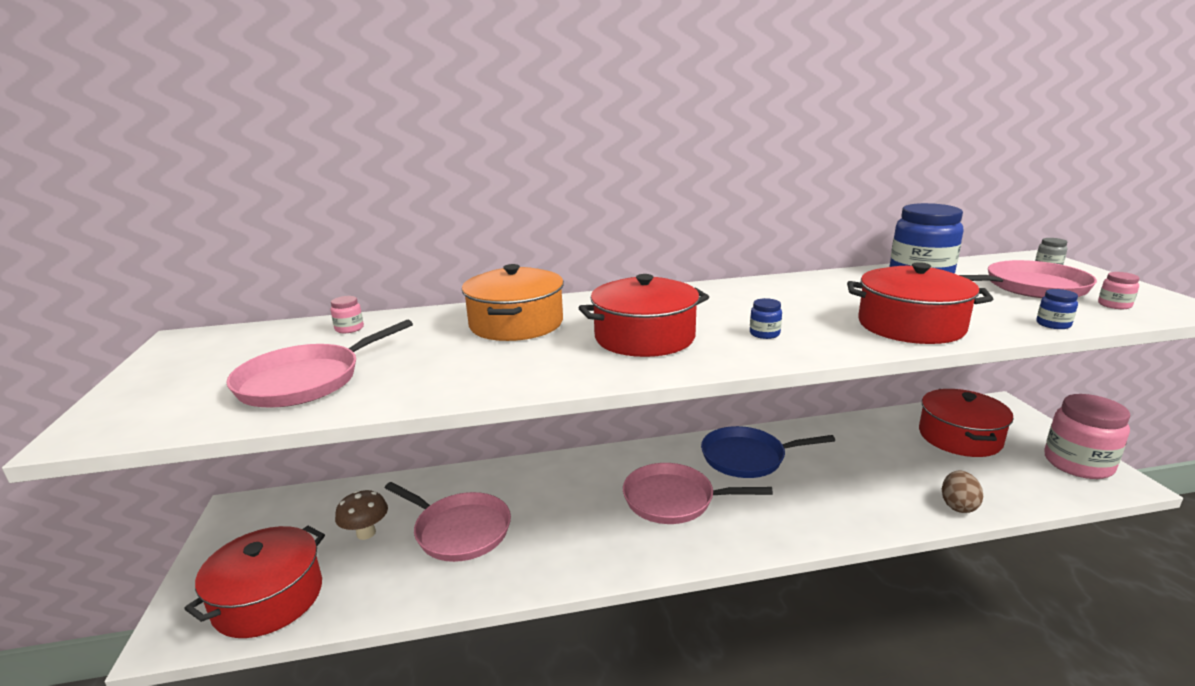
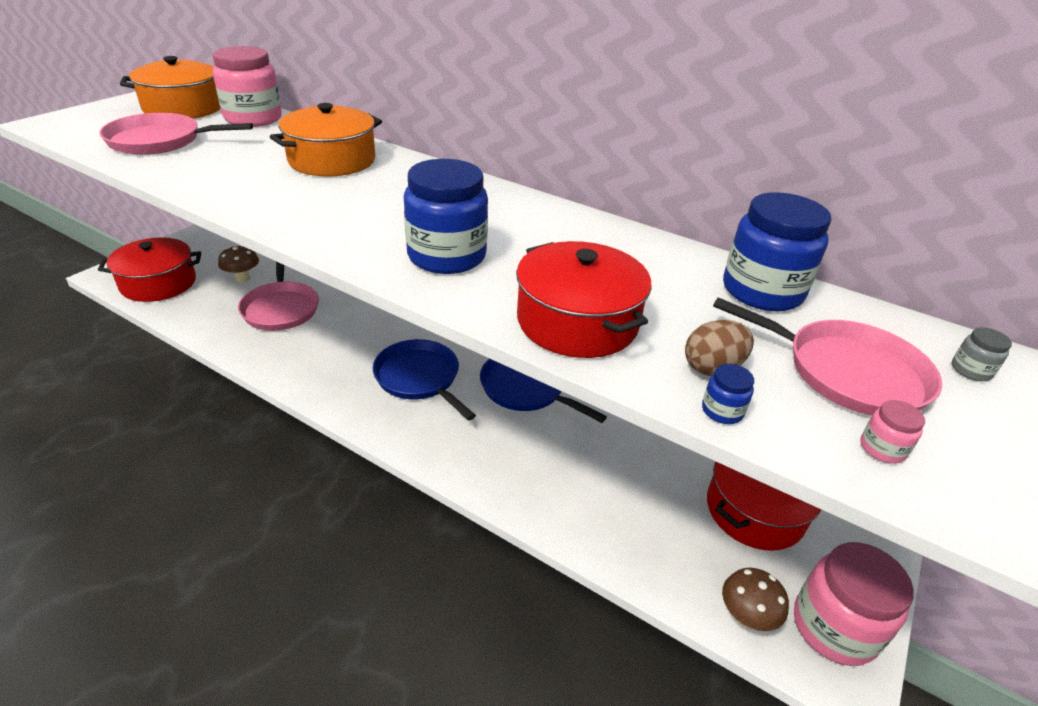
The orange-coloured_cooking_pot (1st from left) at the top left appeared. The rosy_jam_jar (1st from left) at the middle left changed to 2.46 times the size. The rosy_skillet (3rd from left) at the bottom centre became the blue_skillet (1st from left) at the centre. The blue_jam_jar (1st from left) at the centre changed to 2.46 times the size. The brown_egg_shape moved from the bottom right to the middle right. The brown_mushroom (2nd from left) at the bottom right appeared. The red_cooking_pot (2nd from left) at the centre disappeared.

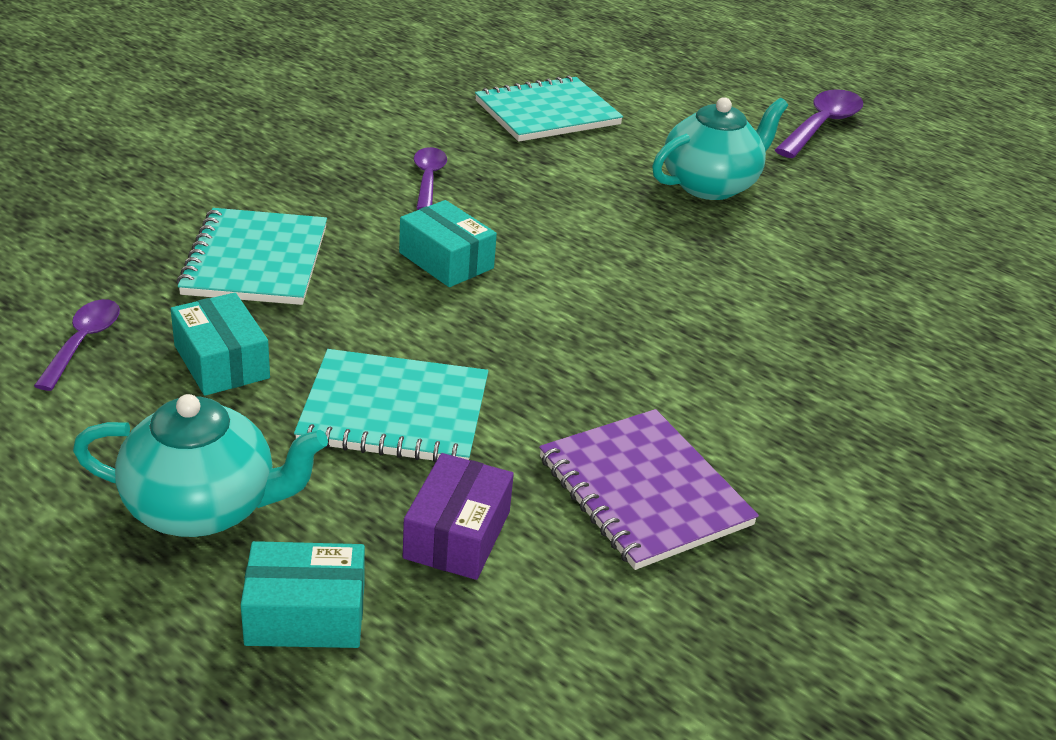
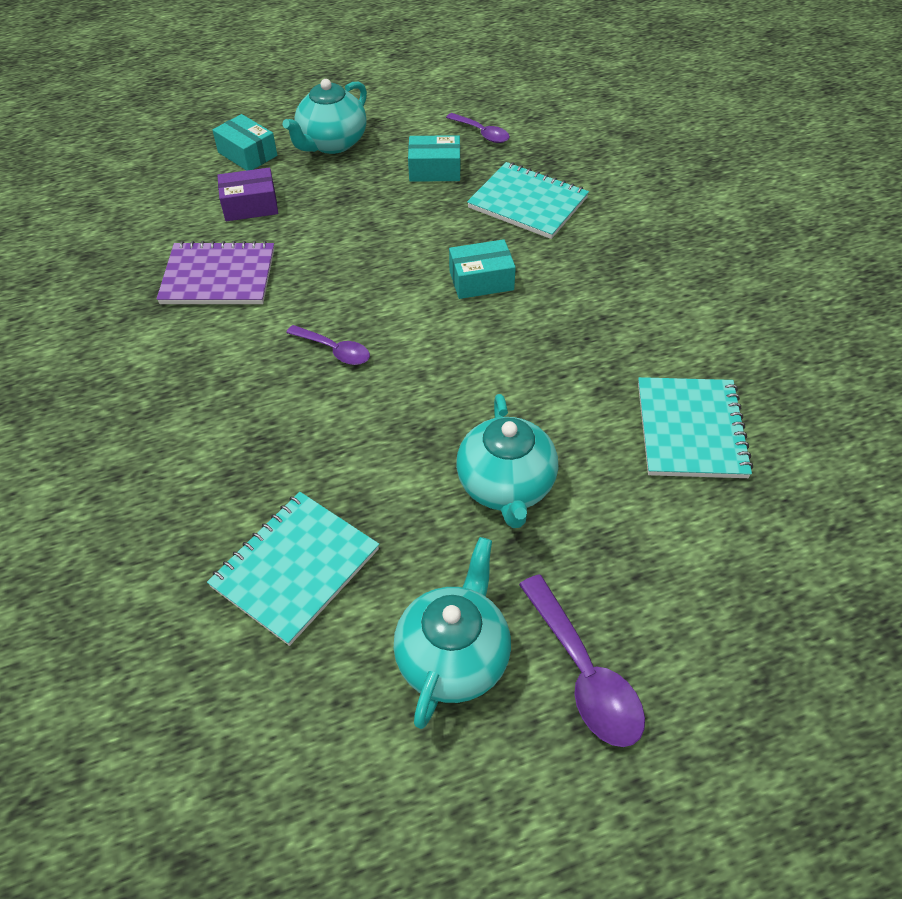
The teal_exercise_book (2nd from left in the first image) moved from the centre to the middle left. The teal_box (2nd from left in the first image) at the bottom left turned 75 degrees counterclockwise. The royal_purple_box at the bottom centre turned 60 degrees counterclockwise. The royal_purple_tablespoon (2nd from left in the first image) moved from the top centre to the centre. The teal_china_teapot (2nd from left) at the bottom centre appeared.

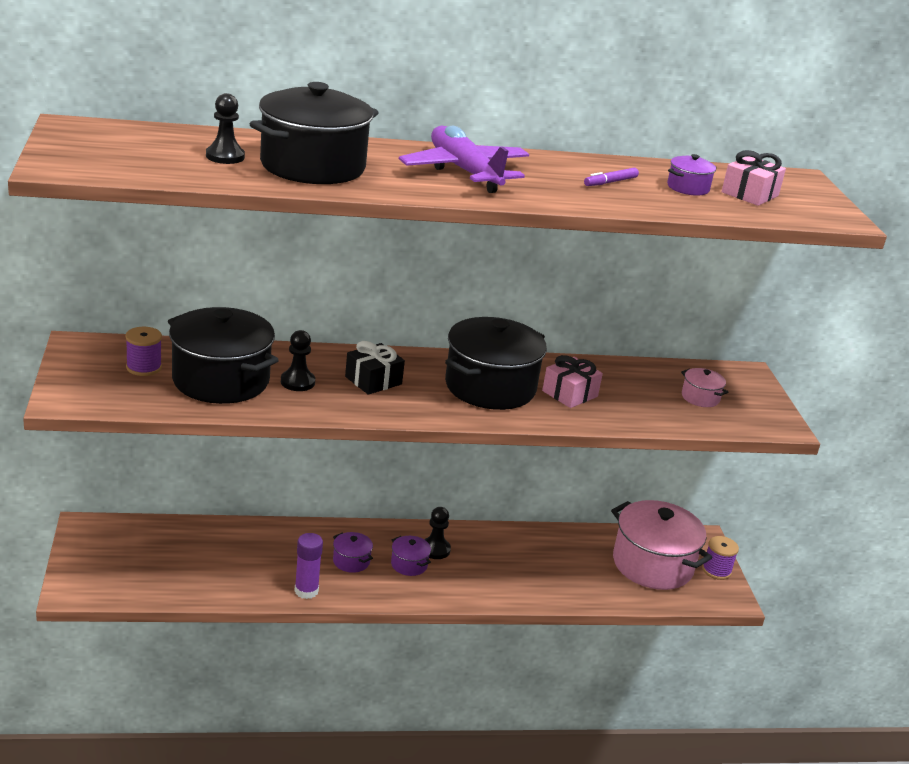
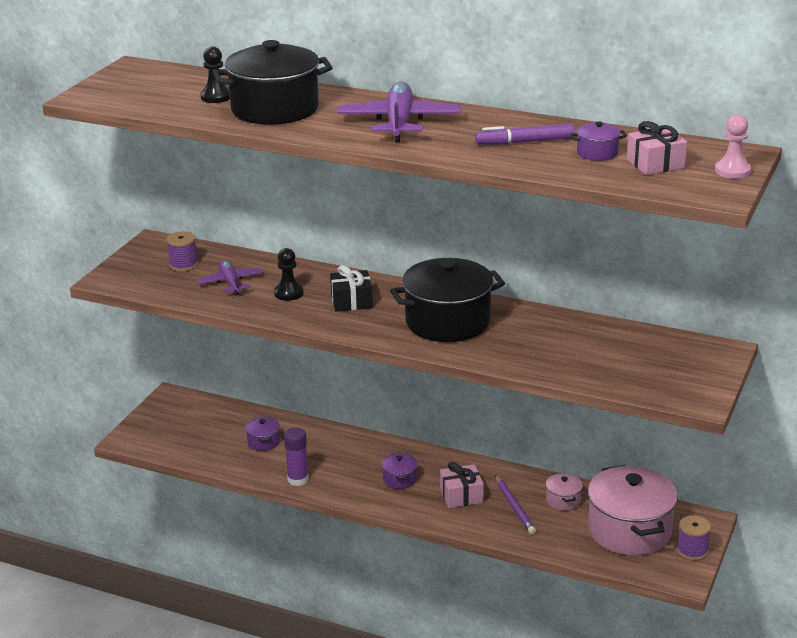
The jet-black_cooking_pot (1st from left) at the middle left was replaced by the royal_purple_aeroplane (1st from left) at the middle left. The royal_purple_cooking_pot (1st from left) moved from the bottom centre to the bottom left. The rosy_wrapped_gift (1st from left) moved from the centre to the bottom centre. The royal_purple_marker at the top right changed to 1.54 times the size. The royal_purple_pencil at the bottom centre appeared. The rosy_cooking_pot (2nd from left in the first image) moved from the middle right to the bottom right. The rosy_game_pawn at the top right appeared. The jet-black_game_pawn (3rd from left) at the bottom centre disappeared.

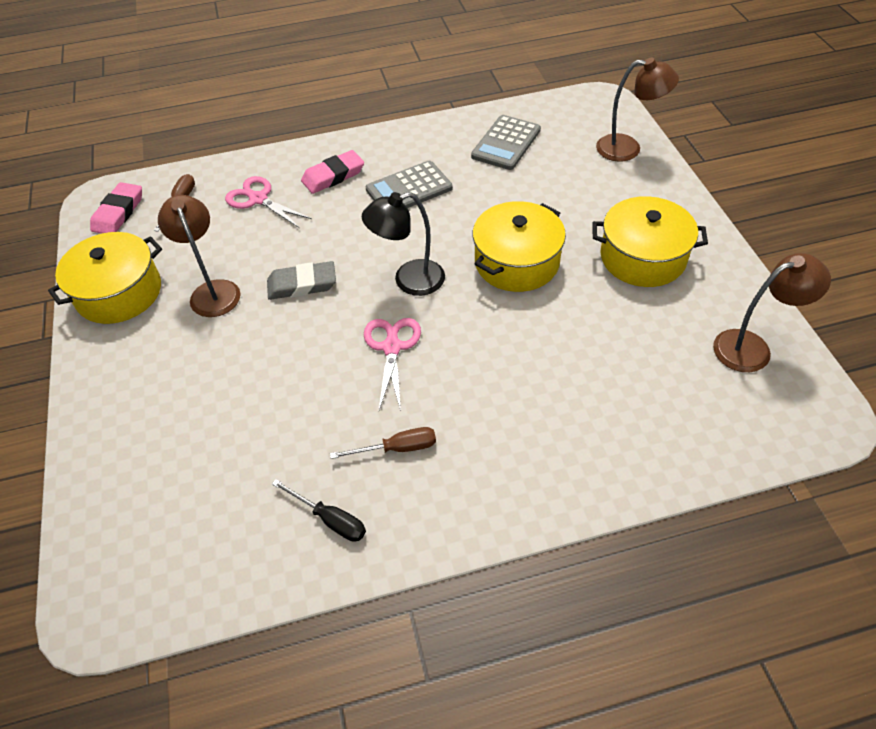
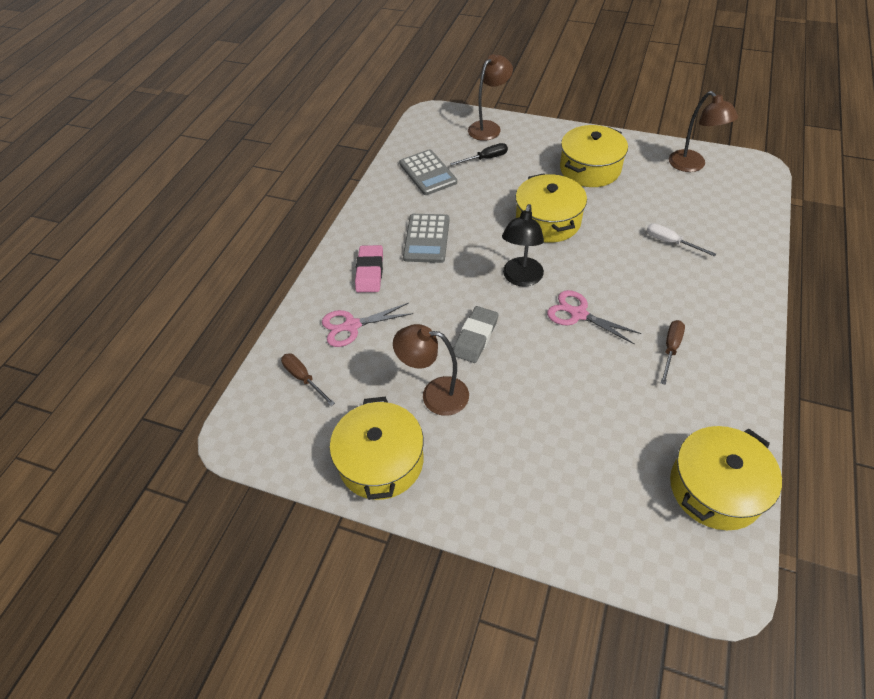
The jet-black_hand_screwdriver moved from the bottom centre to the top centre. The white_hand_screwdriver at the middle right appeared. The brown_lamp (3rd from left) at the middle right turned 135 degrees clockwise. The yellow_cooking_pot (4th from left) at the bottom right appeared. The rosy_pencil_eraser (1st from left) at the top left disappeared.

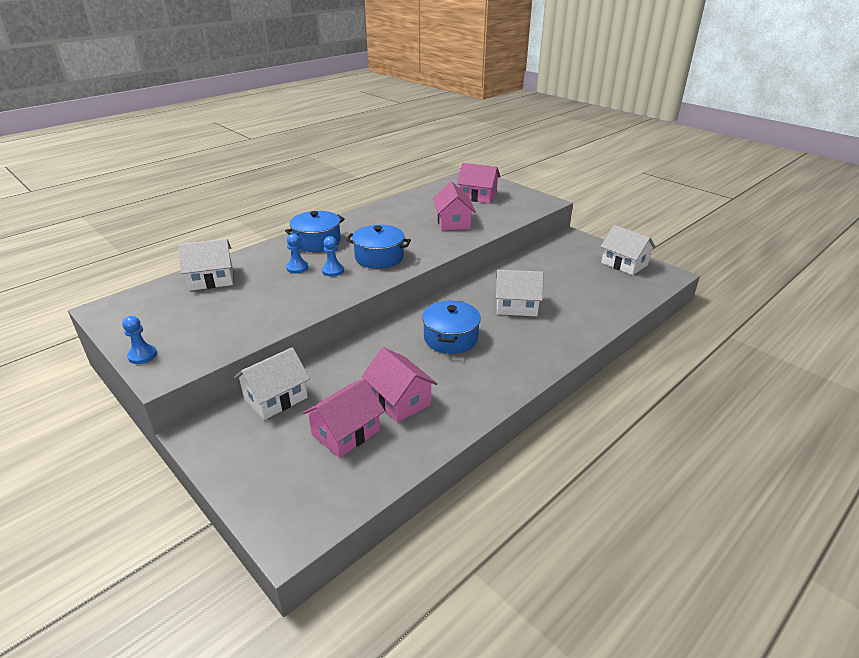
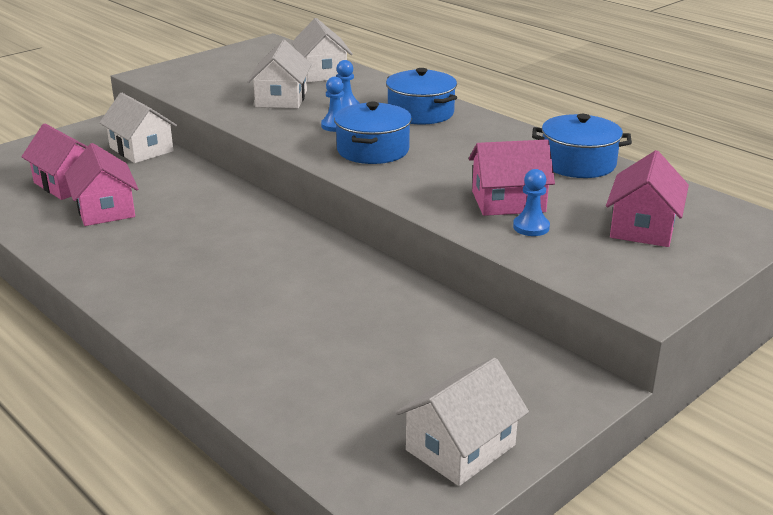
The rosy_cottage (2nd from left) at the centre turned 75 degrees counterclockwise. The white_cottage (3rd from left in the first image) moved from the centre to the top centre. The blue_game_pawn (1st from left in the first image) moved from the middle left to the middle right. The blue_cooking_pot (3rd from left) moved from the centre to the top right.

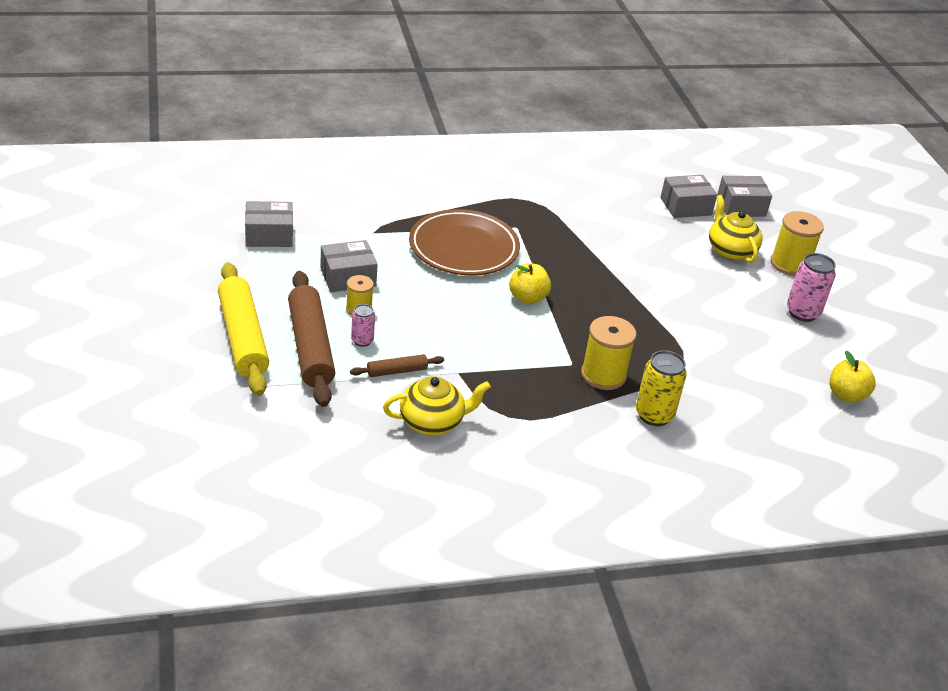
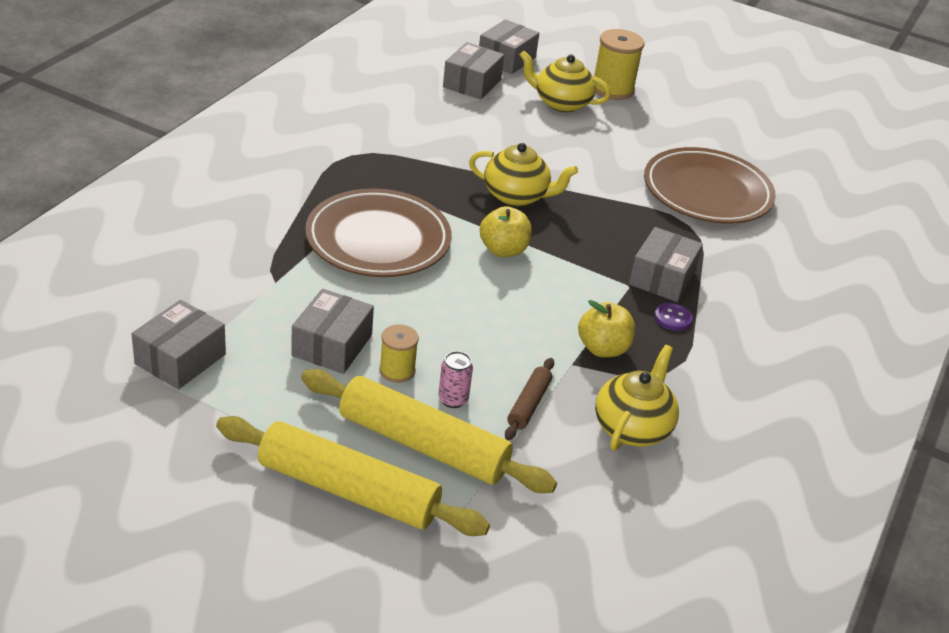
The brown_dough_roller (1st from left) at the middle left became the yellow_dough_roller (2nd from left) at the bottom centre. The yellow_china_teapot (1st from left) at the top centre appeared. The yellow_toy_apple (2nd from left) moved from the middle right to the centre. The yellow_bobbin (2nd from left) at the centre was replaced by the ash-grey_box (5th from left) at the middle right. The brown_dinner_plate (2nd from left) at the top right appeared. The royal_purple_button at the middle right appeared. The yellow_soda_can at the middle right disappeared. The rosy_soda_can (2nd from left) at the middle right disappeared.

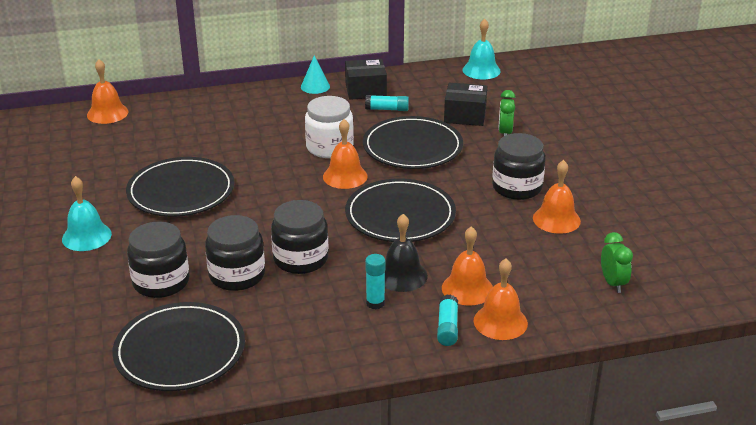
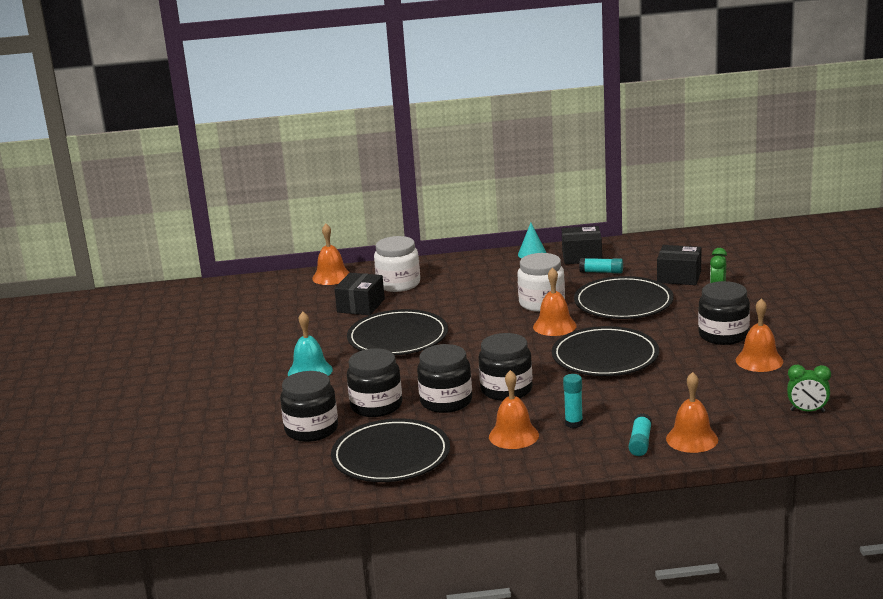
The jet-black_jam_jar (1st from left) at the bottom centre appeared. The jet-black_box (1st from left) at the centre appeared. The white_jam_jar (1st from left) at the centre appeared. The orange-coloured_school_bell (3rd from left in the first image) moved from the centre to the bottom centre. The green_alarm_clock (2nd from left) at the middle right turned 105 degrees clockwise. The jet-black_school_bell at the centre disappeared. The teal_school_bell (2nd from left) at the top centre disappeared.

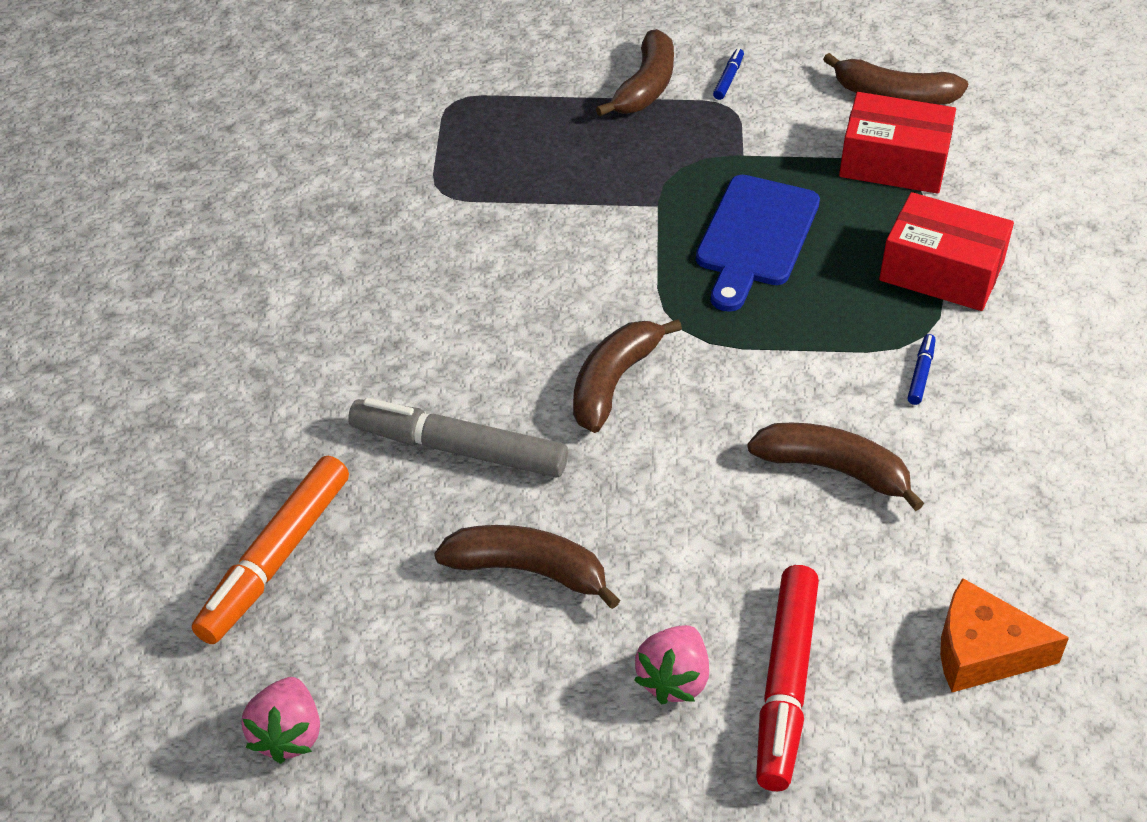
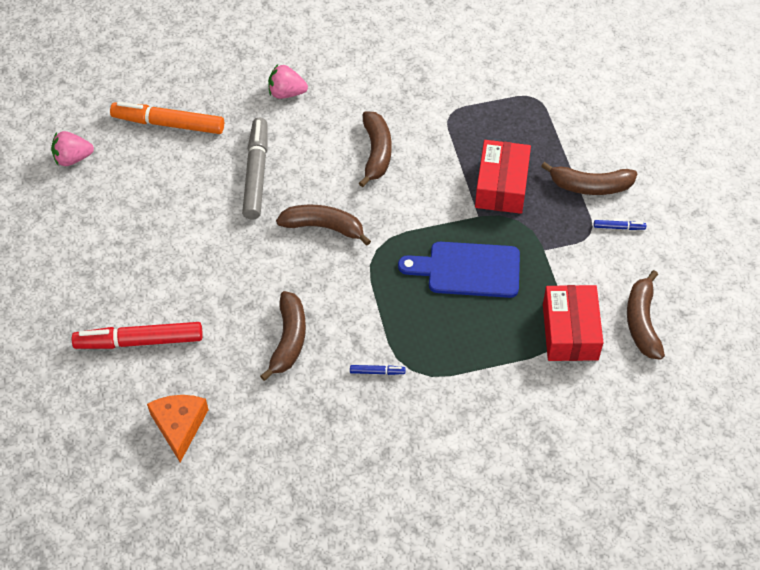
The rosy_strawberry (2nd from left) moved from the bottom centre to the top centre. The brown_toy_banana (1st from left in the first image) moved from the bottom centre to the top centre. The red_box (2nd from left in the first image) moved from the top right to the top centre.

